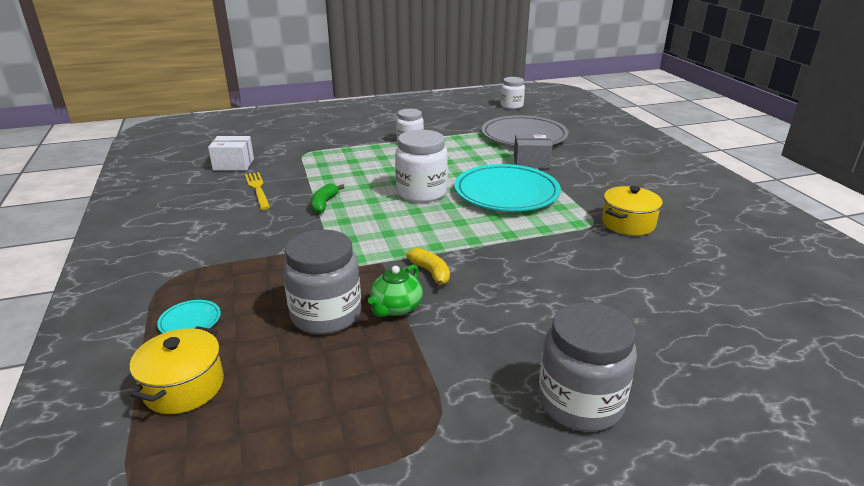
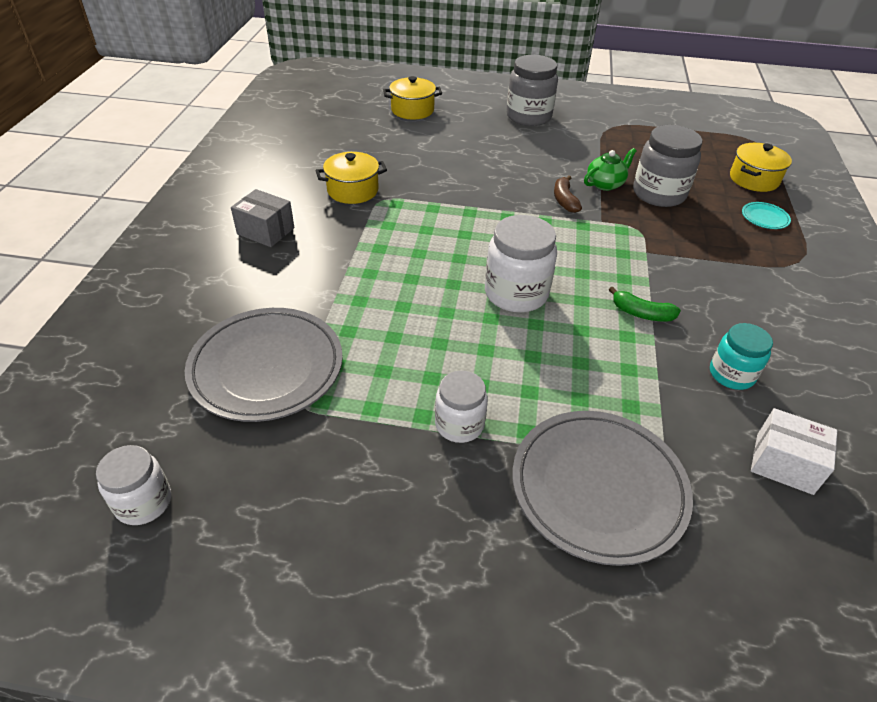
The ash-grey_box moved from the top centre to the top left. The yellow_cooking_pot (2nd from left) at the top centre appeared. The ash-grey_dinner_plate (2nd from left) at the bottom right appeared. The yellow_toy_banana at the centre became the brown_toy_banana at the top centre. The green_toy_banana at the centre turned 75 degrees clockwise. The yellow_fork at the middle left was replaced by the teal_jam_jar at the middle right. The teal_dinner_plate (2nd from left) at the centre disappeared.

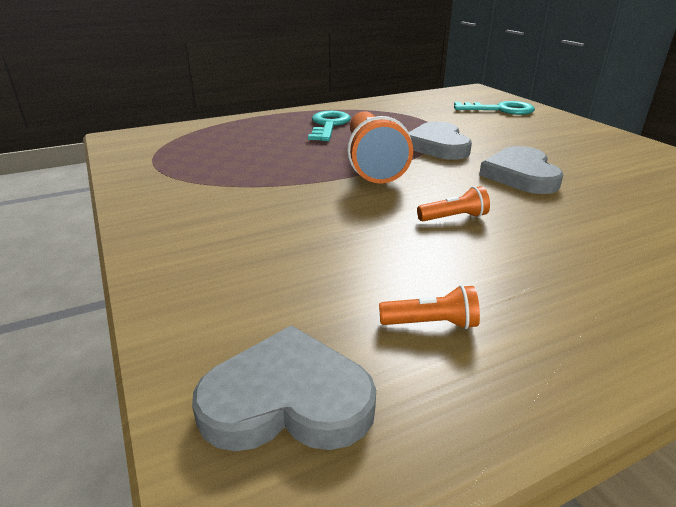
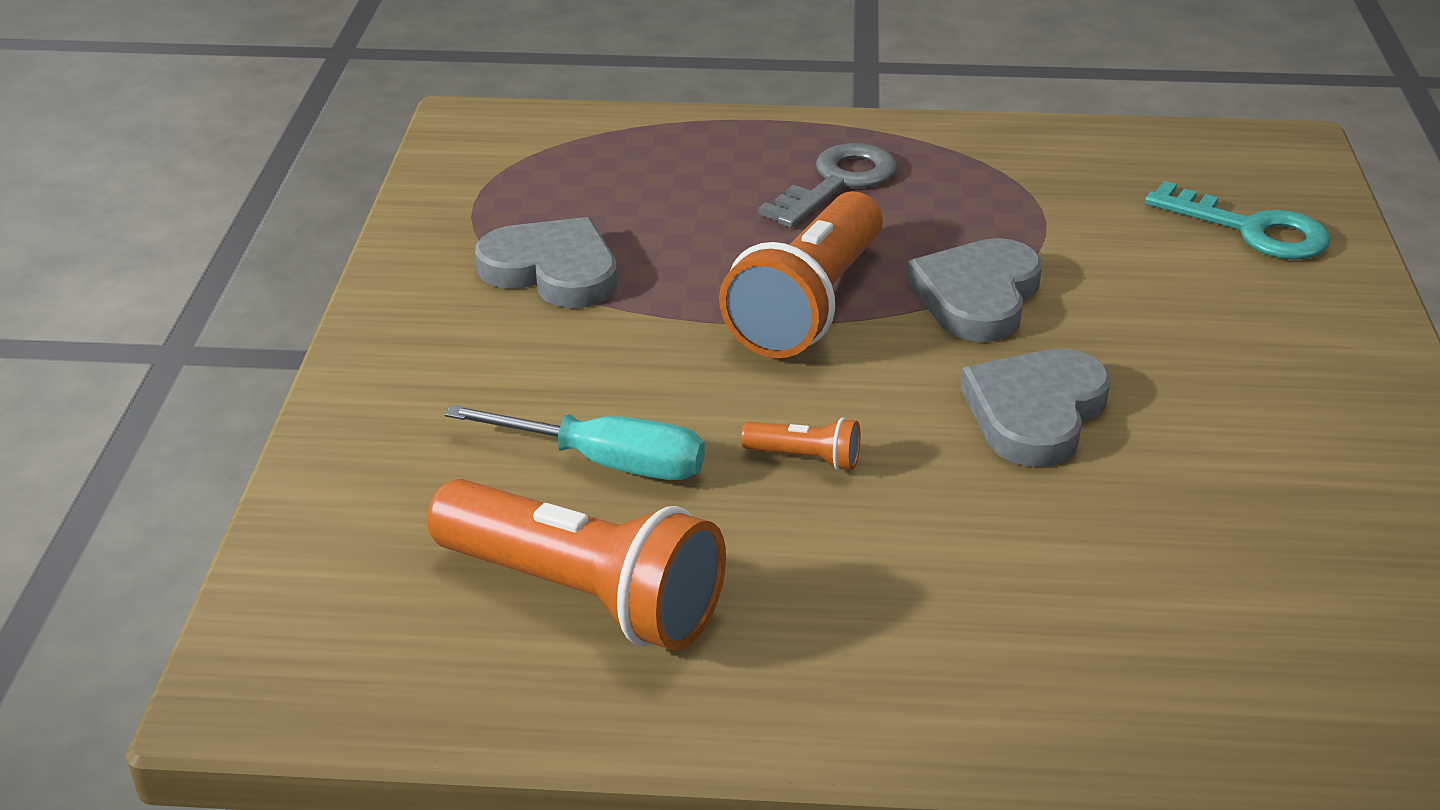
The orange-coloured_flashlight (2nd from left in the first image) at the centre changed to 2.37 times the size. The teal_hand_screwdriver at the centre appeared. The ash-grey_love_heart (1st from left) moved from the bottom centre to the top centre. The teal_latchkey (1st from left) at the top centre became the ash-grey_latchkey at the top centre.

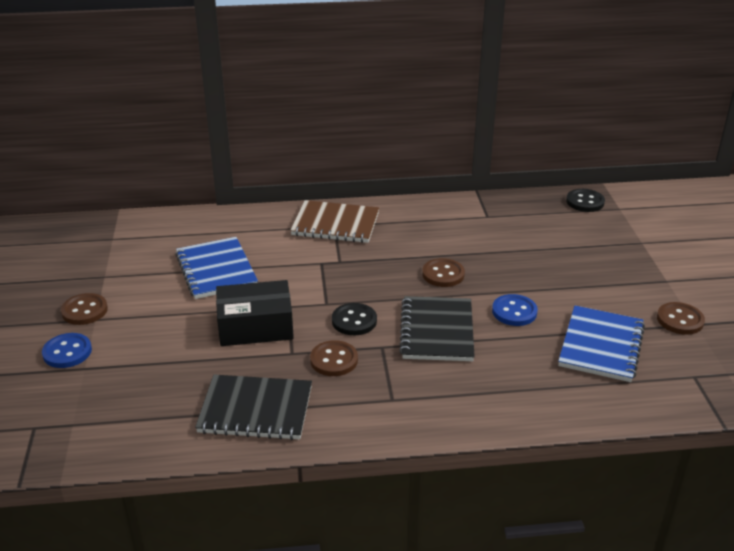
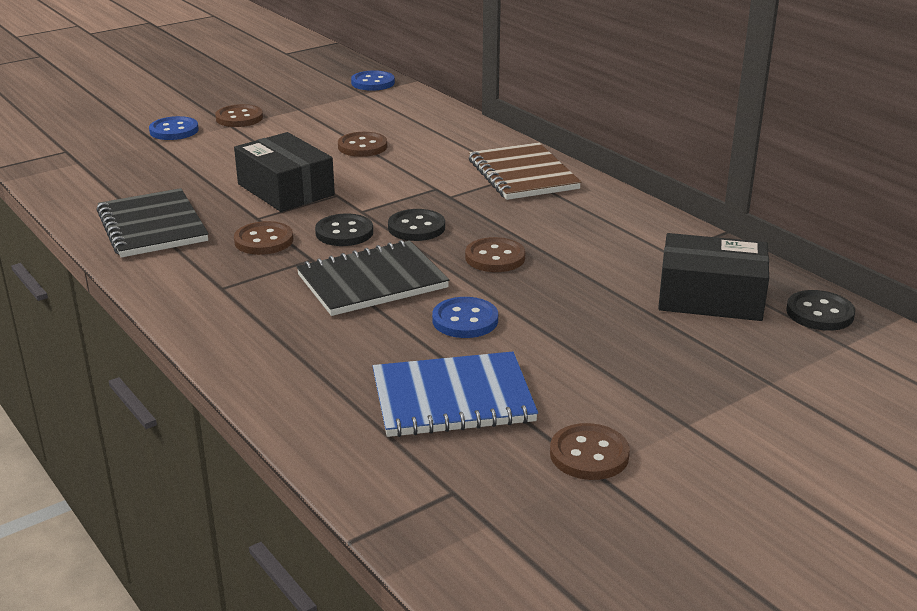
The blue_exercise_book (1st from left) at the middle left was replaced by the brown_button (3rd from left) at the top centre. The blue_button (2nd from left) at the top centre appeared. The jet-black_button (2nd from left) at the centre appeared. The jet-black_box (2nd from left) at the middle right appeared.

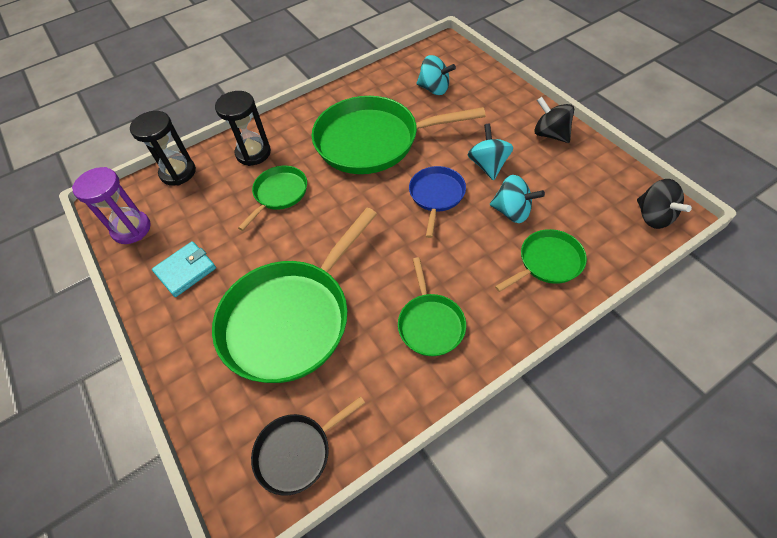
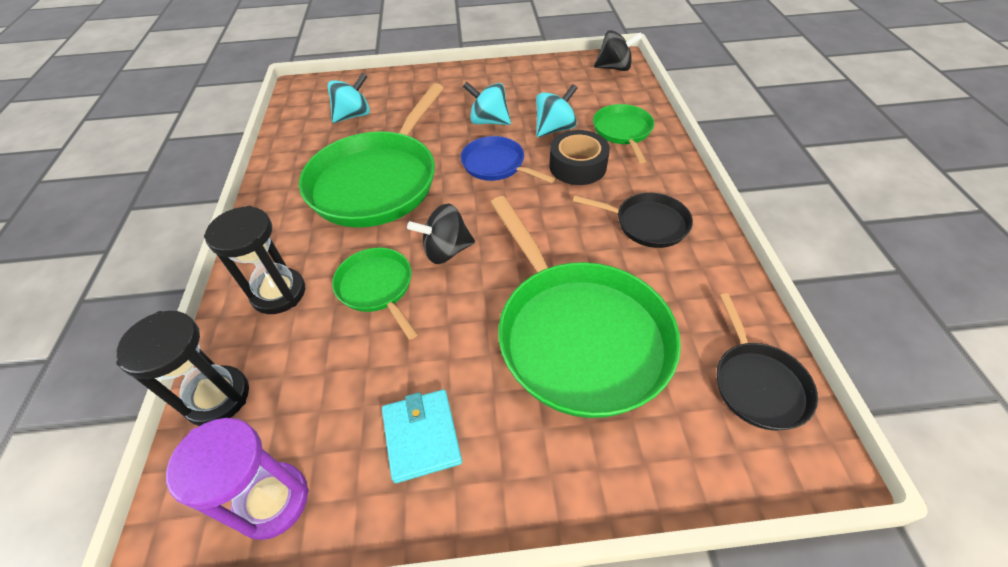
The jet-black_whirligig (1st from left) moved from the top right to the centre. The jet-black_sticky_tape at the top centre appeared. The green_skillet (4th from left) at the centre became the jet-black_skillet (1st from left) at the centre.

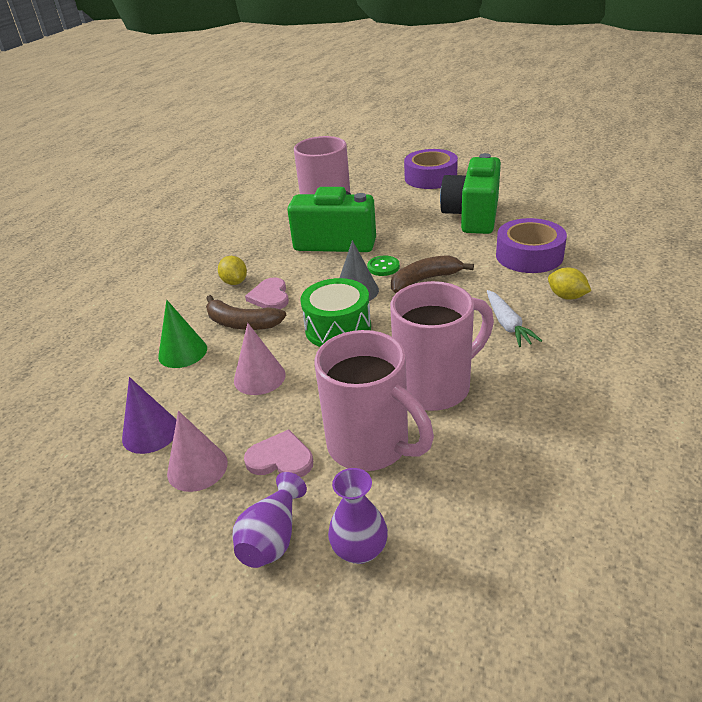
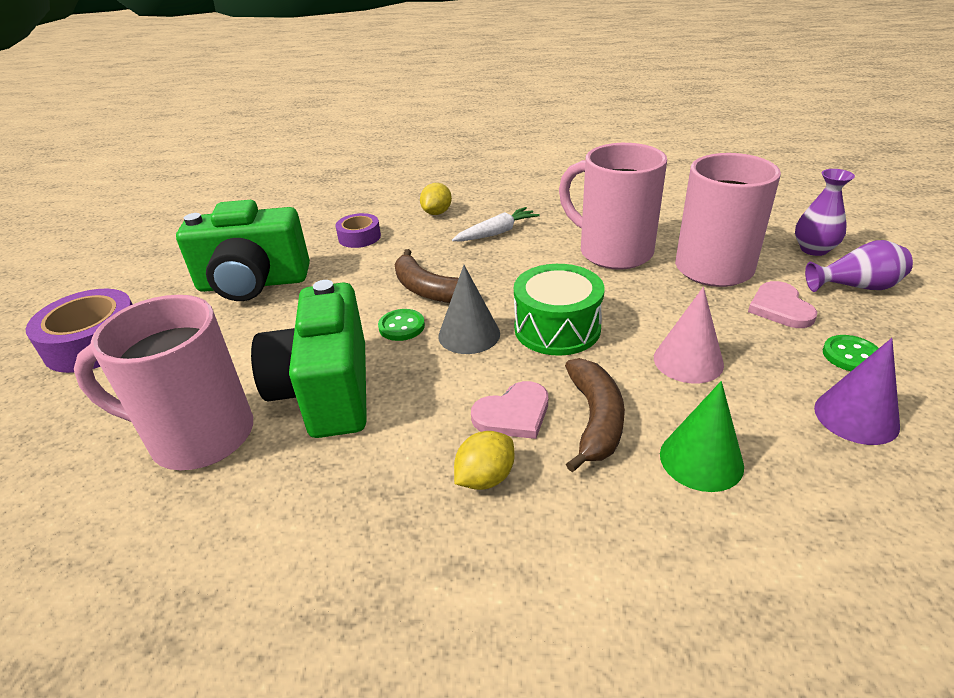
The royal_purple_sticky_tape (2nd from left) at the middle right changed to 0.57 times the size. The rosy_solid_cone (1st from left) at the middle left was replaced by the green_button (2nd from left) at the middle right.

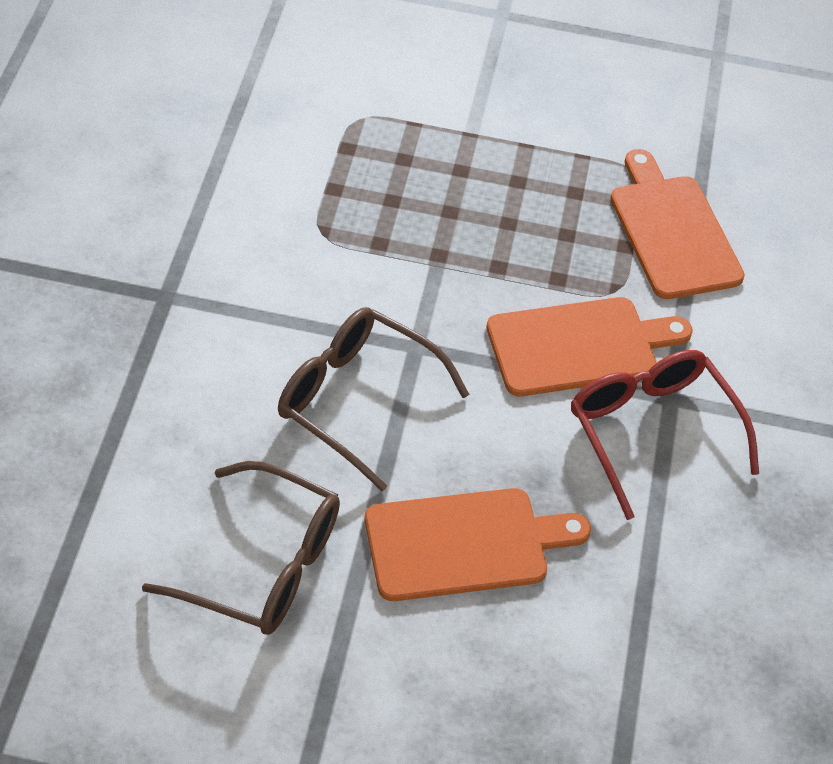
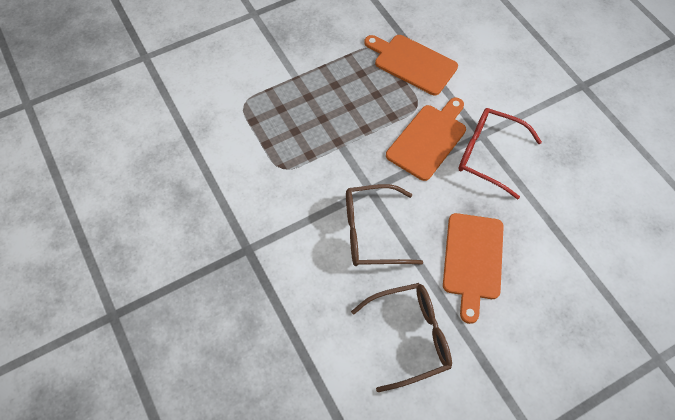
The orange-coloured_chopping_board (1st from left in the first image) at the bottom centre turned 150 degrees clockwise.

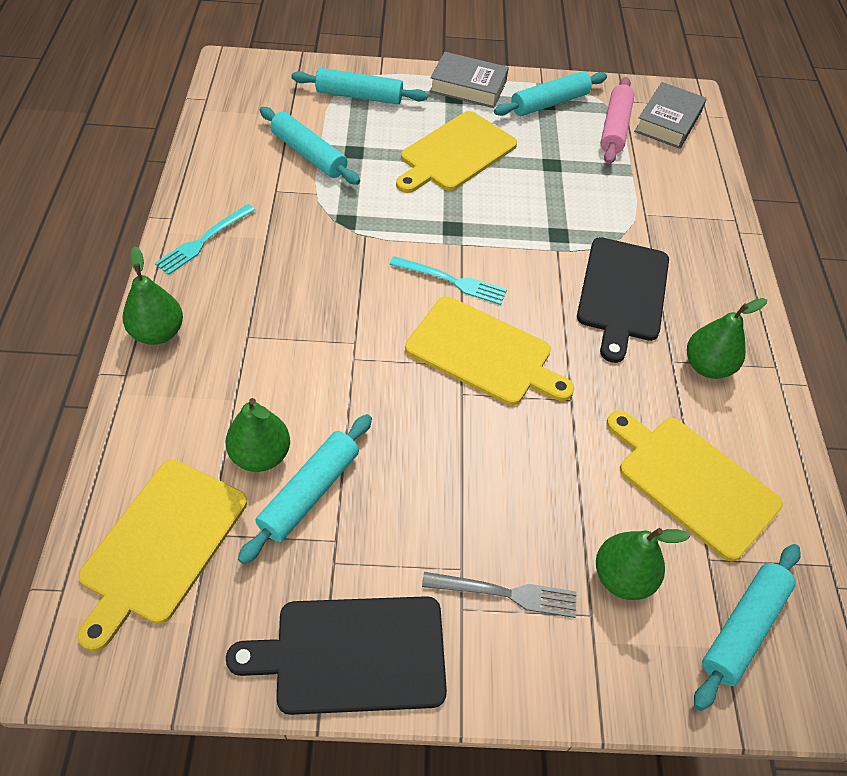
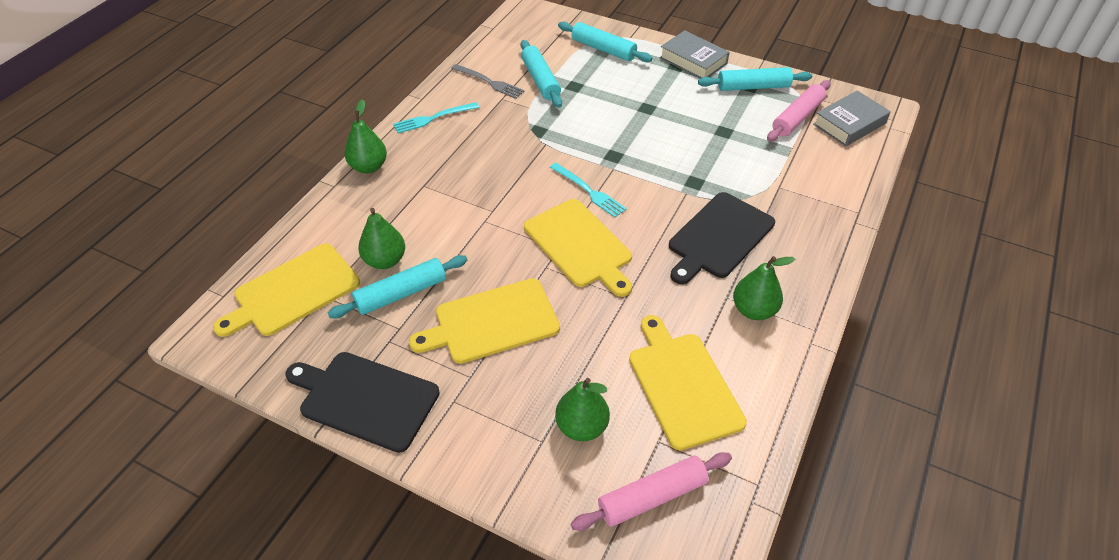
The yellow_chopping_board (2nd from left) moved from the top centre to the centre. The ash-grey_fork moved from the bottom centre to the top centre. The teal_dough_roller (5th from left) at the bottom right became the rosy_dough_roller (1st from left) at the bottom centre.

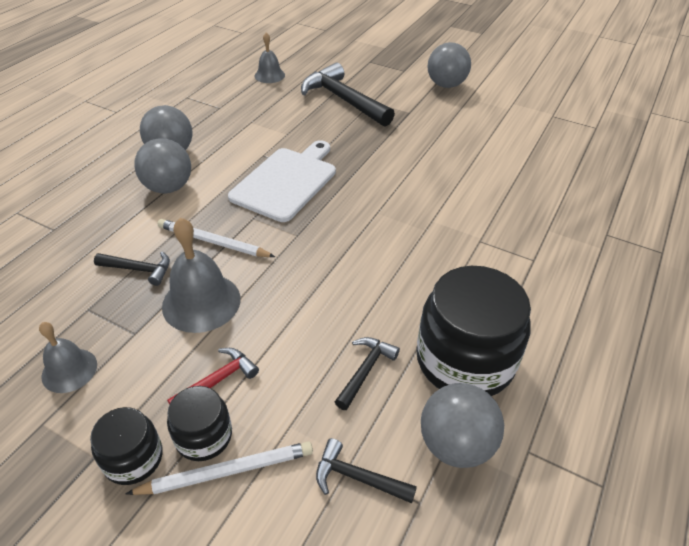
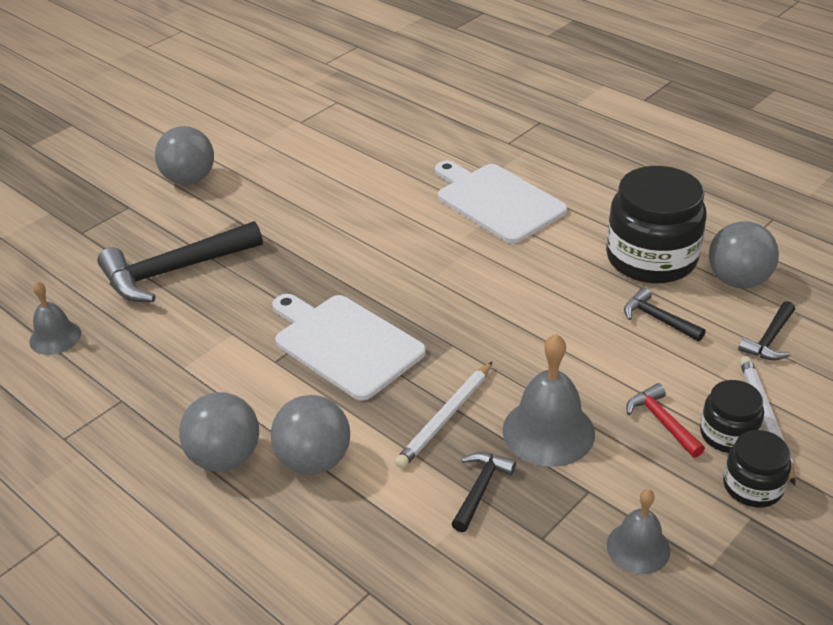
The white_chopping_board (2nd from left) at the top centre appeared.

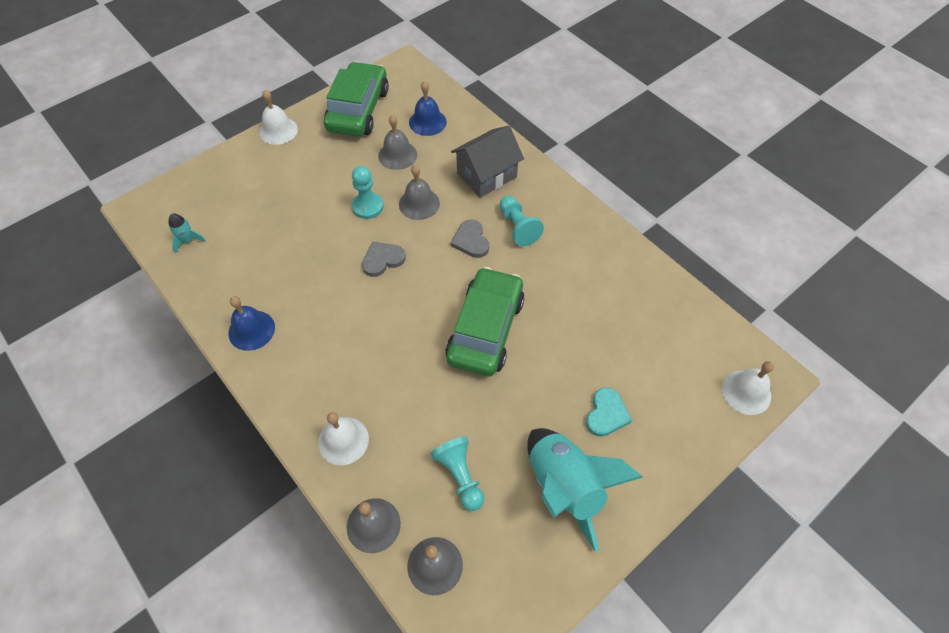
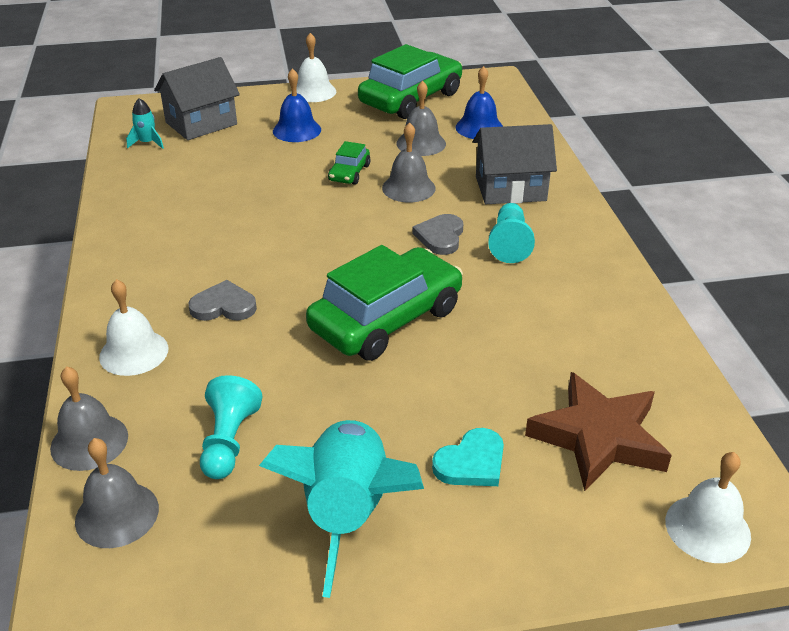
The ash-grey_cottage (1st from left) at the top left appeared. The ash-grey_love_heart (1st from left) moved from the centre to the middle left. The blue_school_bell (1st from left) moved from the middle left to the top centre. The teal_game_pawn (1st from left) at the top centre was replaced by the green_automobile (1st from left) at the top centre. The brown_star at the bottom right appeared.

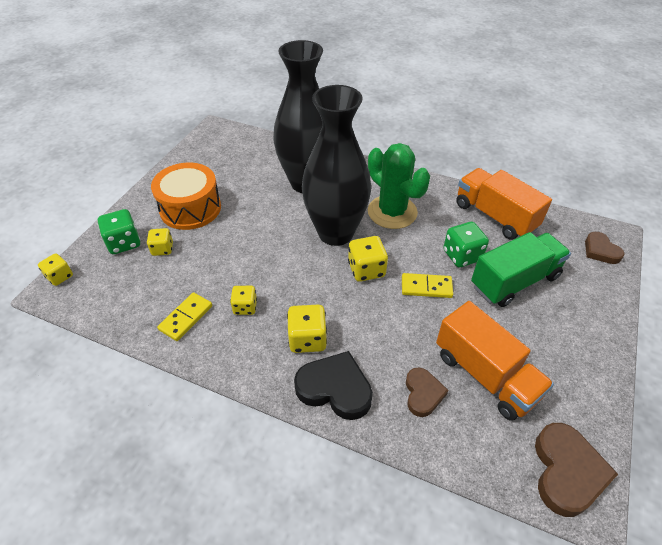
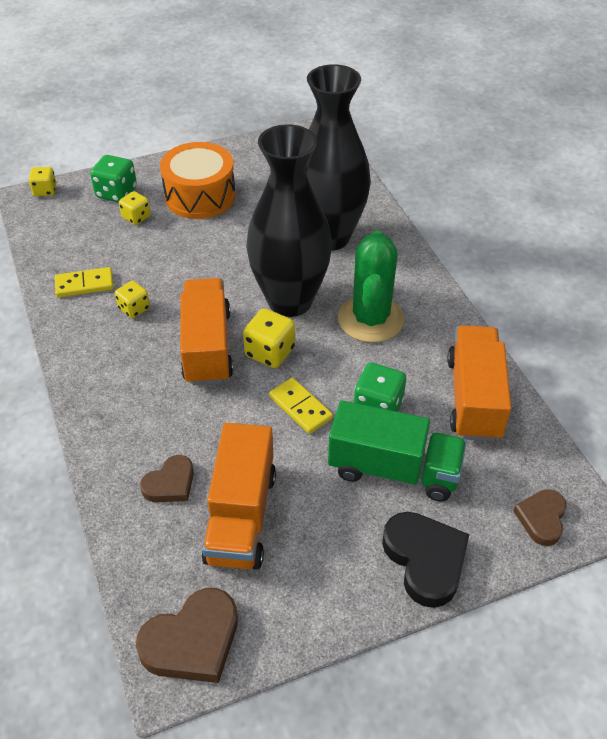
The orange-coloured_toy_truck (1st from left) at the centre appeared. The jet-black_love_heart moved from the bottom centre to the bottom right. The yellow_game_die (4th from left) at the centre disappeared.

